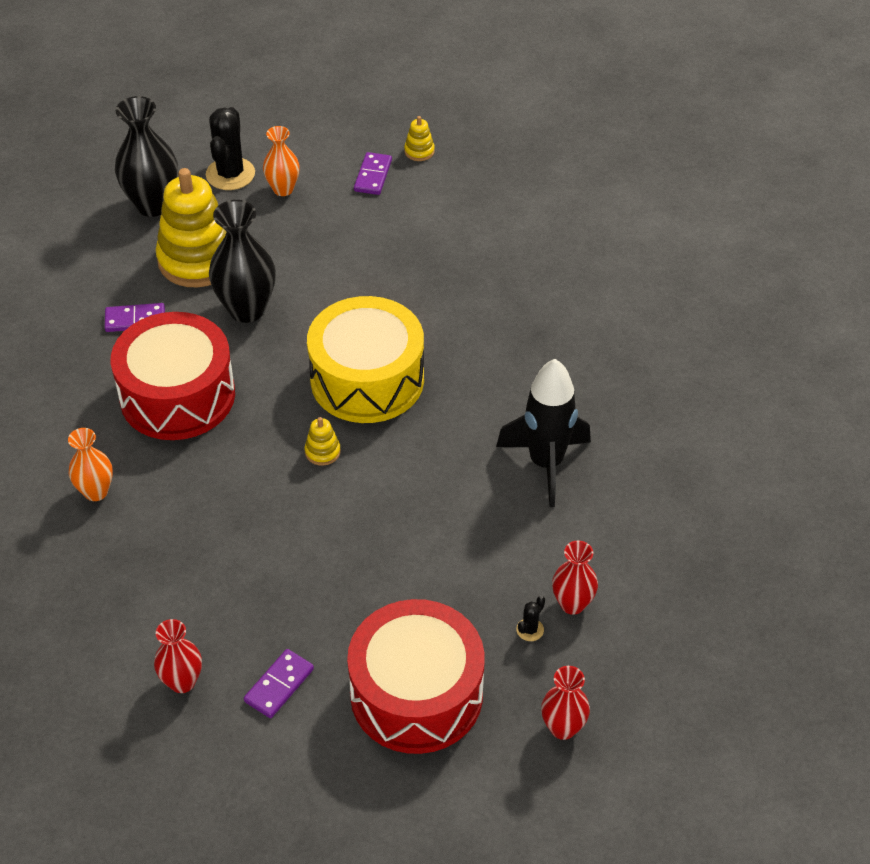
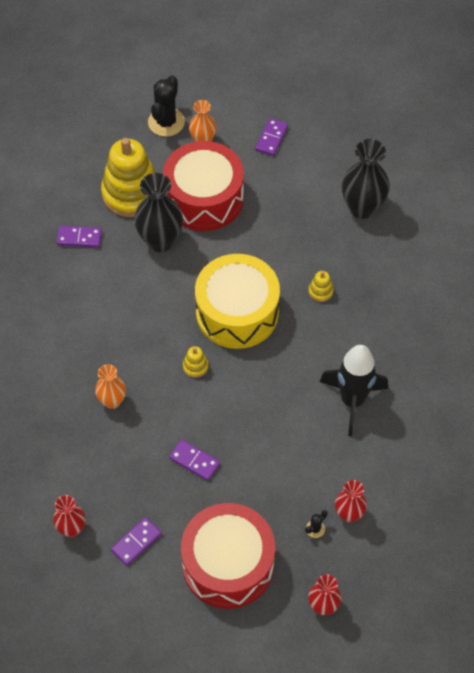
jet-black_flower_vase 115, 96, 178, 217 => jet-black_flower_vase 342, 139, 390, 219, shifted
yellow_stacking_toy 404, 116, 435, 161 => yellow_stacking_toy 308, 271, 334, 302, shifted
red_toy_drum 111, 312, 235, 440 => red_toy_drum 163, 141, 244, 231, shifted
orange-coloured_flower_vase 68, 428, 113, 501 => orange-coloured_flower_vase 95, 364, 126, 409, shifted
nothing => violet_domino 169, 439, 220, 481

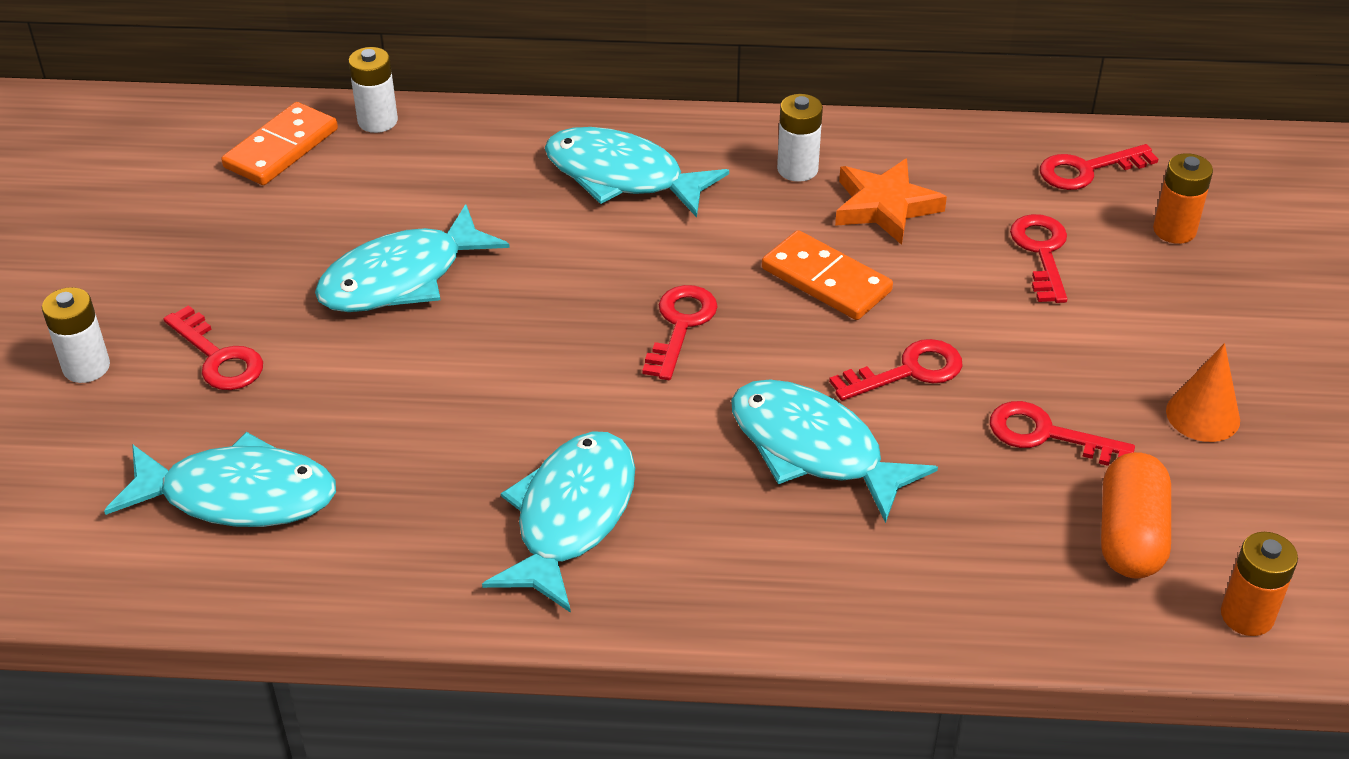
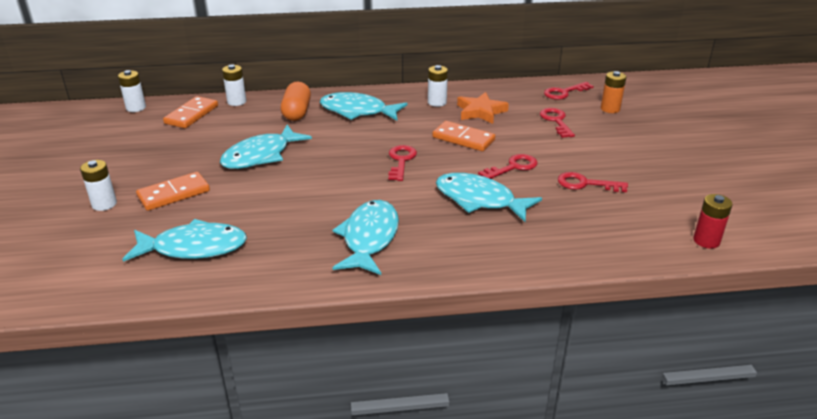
red_door_key 163, 305, 263, 390 => orange-coloured_domino 136, 172, 210, 211
orange-coloured_cone 1166, 343, 1240, 442 => nothing
orange-coloured_pill 1101, 452, 1171, 579 => orange-coloured_pill 281, 81, 311, 121, shifted
orange-coloured_AA_battery 1221, 532, 1298, 636 => red_AA_battery 693, 194, 733, 249
nothing => pure_white_AA_battery 118, 70, 146, 112

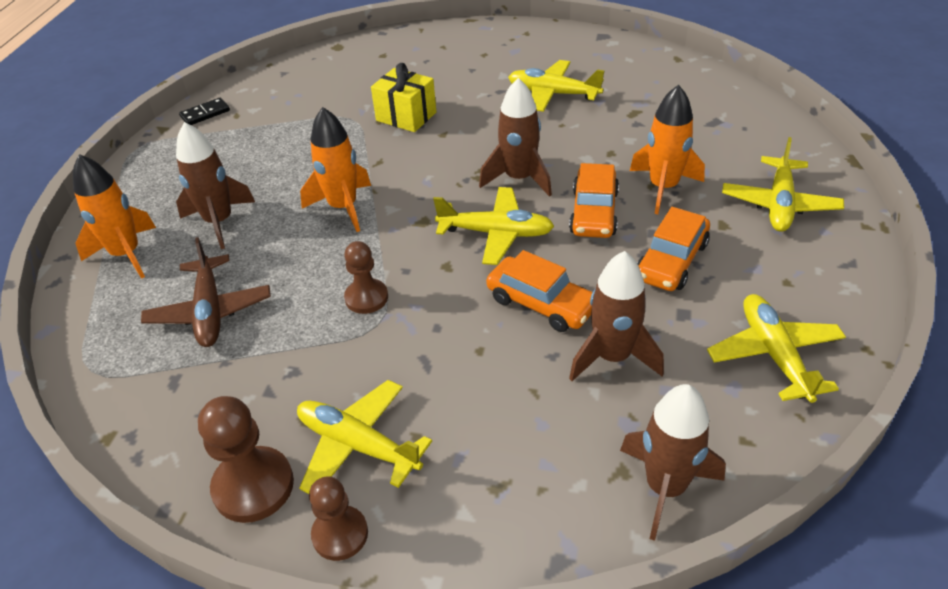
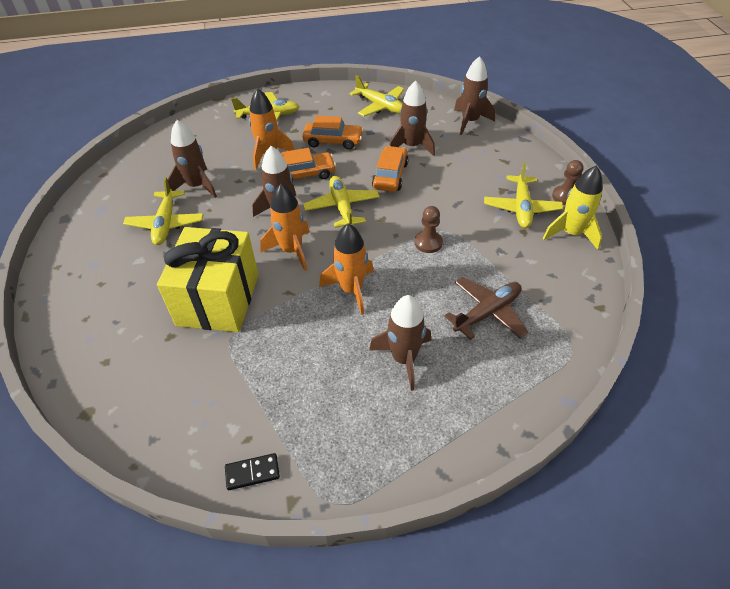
yellow_wrapped_gift 371, 63, 436, 132 => yellow_wrapped_gift 157, 227, 259, 332, x1.78
jet-black_domino 179, 98, 230, 125 => jet-black_domino 225, 453, 280, 490, 45 degrees counterclockwise
orange-coloured_spaceship 73, 154, 156, 279 => orange-coloured_spaceship 260, 184, 309, 271, shifted
yellow_plane 707, 294, 846, 403 => yellow_plane 349, 75, 404, 116, 105 degrees counterclockwise
brown_game_pawn 198, 396, 294, 523 => yellow_spaceship 543, 165, 603, 250
nothing => brown_spaceship 168, 120, 217, 198

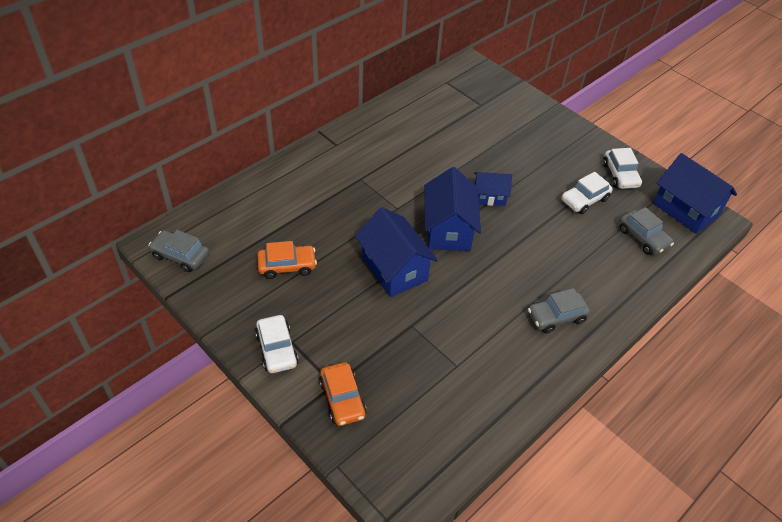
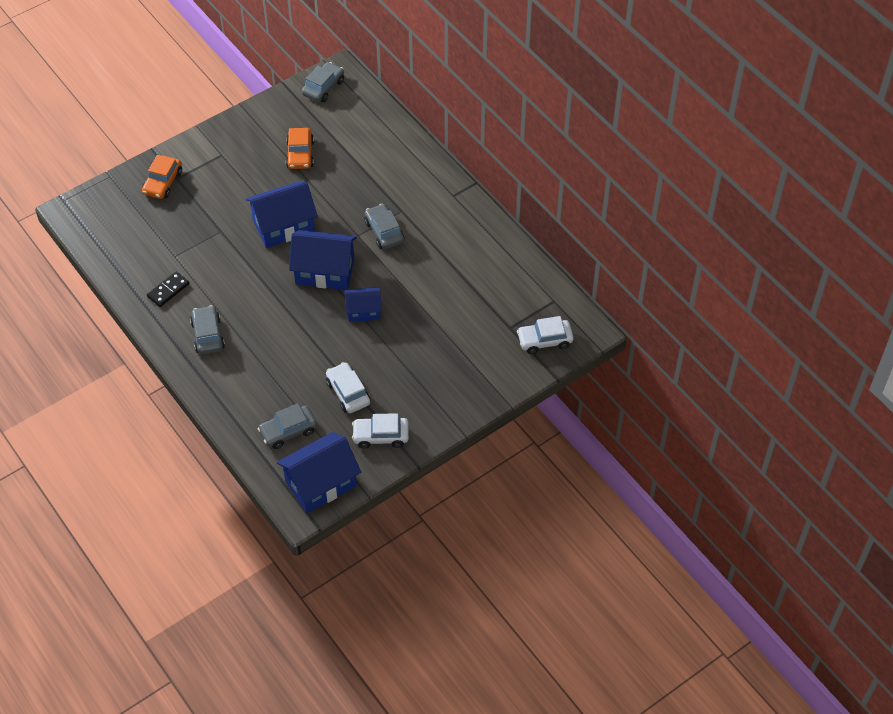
royal_blue_house 474, 172, 512, 206 => royal_blue_house 344, 287, 382, 322, 75 degrees clockwise
pure_white_automobile 255, 315, 299, 373 => pure_white_automobile 517, 316, 574, 354, shifted
orange-coloured_automobile 319, 362, 367, 426 => orange-coloured_automobile 142, 155, 182, 199, 60 degrees counterclockwise
nothing => gray_automobile 364, 204, 405, 249
nothing => jet-black_domino 147, 271, 189, 307

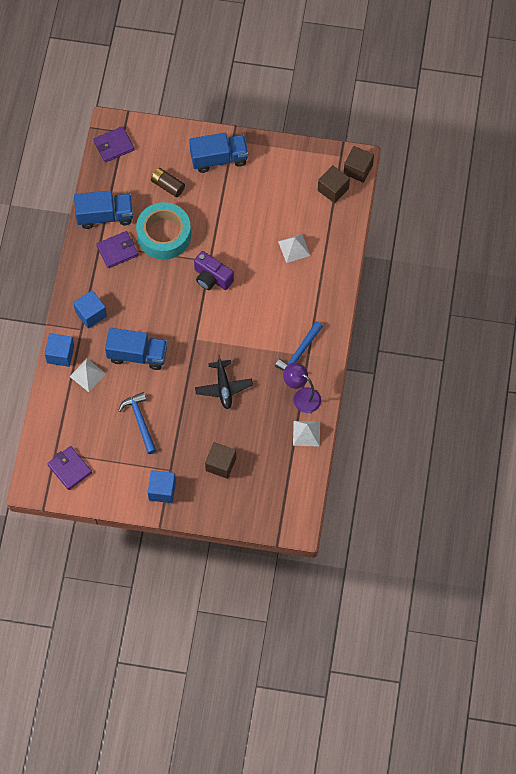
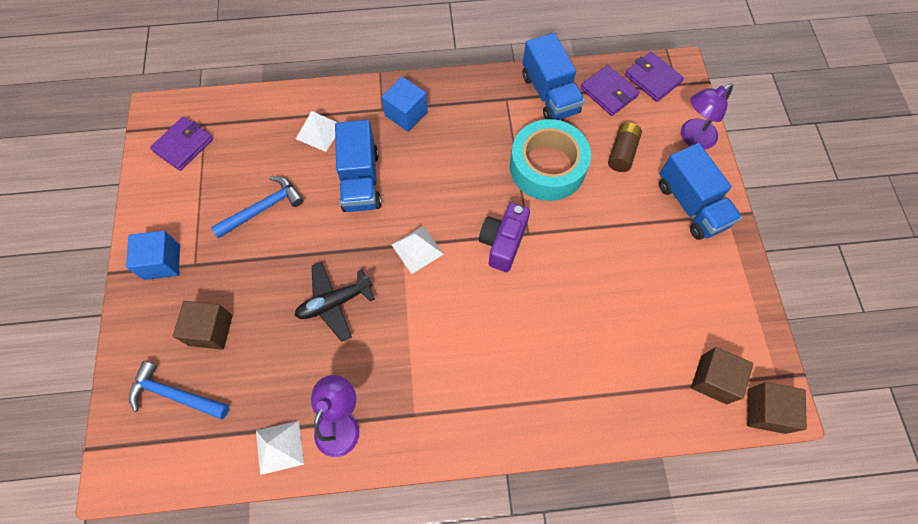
violet_card_wallet 96, 231, 138, 268 => violet_card_wallet 580, 65, 640, 116, shifted
pure_white_pyramid 278, 234, 311, 263 => pure_white_pyramid 392, 226, 444, 274, shifted
royal_blue_claw_hammer 275, 321, 323, 371 => royal_blue_claw_hammer 129, 361, 229, 419, shifted
royal_blue_cube 45, 333, 74, 367 => nothing
nothing => violet_desk_lamp 681, 83, 733, 150

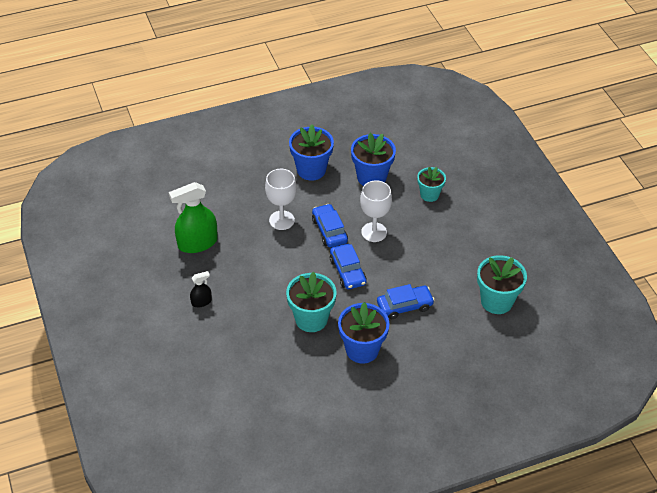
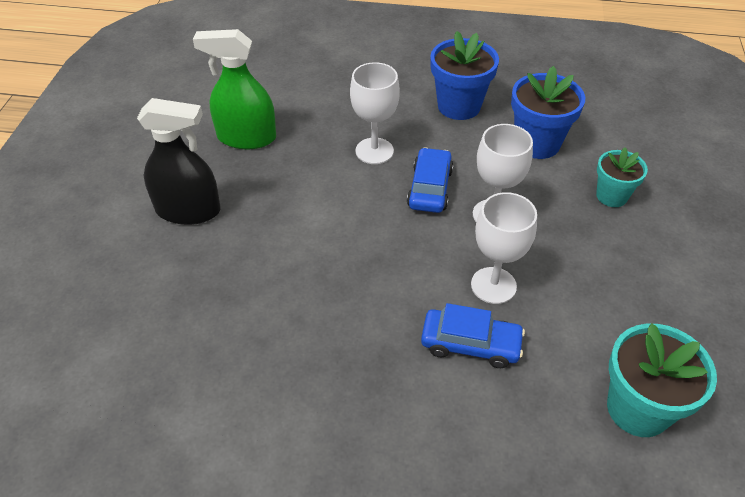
royal_blue_automobile 330, 244, 367, 289 => nothing
jet-black_spray_cleaner 190, 271, 212, 307 => jet-black_spray_cleaner 137, 98, 221, 225, x2.04
aqua_plant_pot 286, 272, 337, 332 => nothing
royal_blue_plant_pot 338, 302, 390, 364 => nothing
nothing => pure_white_goblet 471, 192, 537, 304

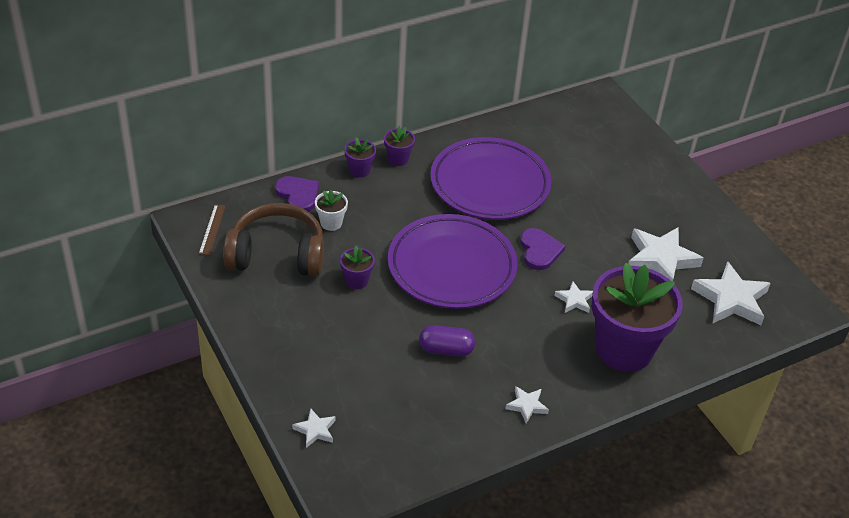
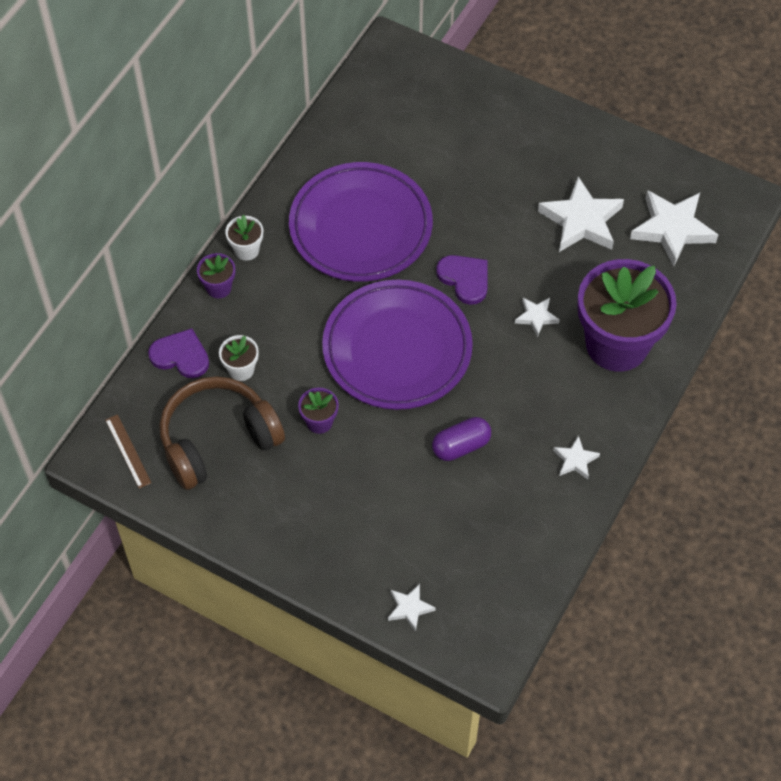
violet_plant_pot 384, 126, 415, 166 => pure_white_plant_pot 225, 215, 263, 261

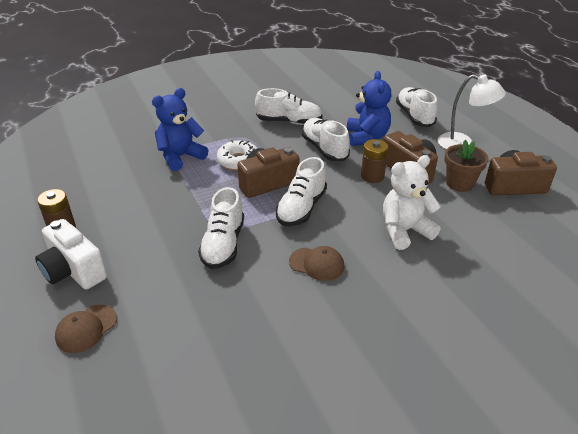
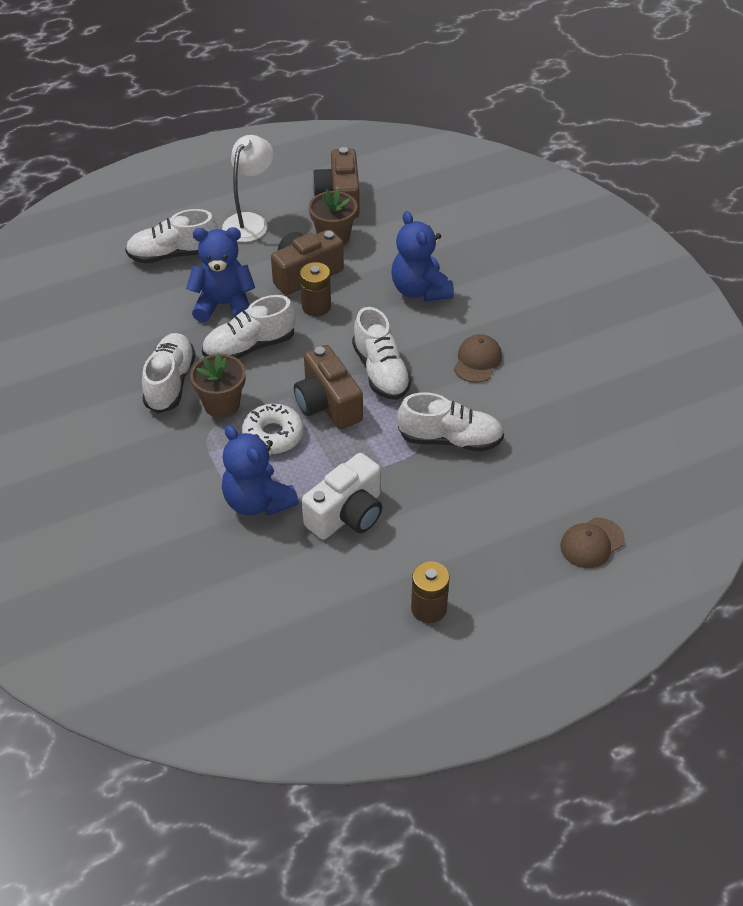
pure_white_teddy 383, 155, 441, 250 => royal_blue_teddy 392, 211, 454, 302
pure_white_sneaker 276, 157, 327, 226 => pure_white_sneaker 352, 307, 412, 400, 45 degrees clockwise
pure_white_compact_camera 35, 219, 107, 290 => pure_white_compact_camera 302, 453, 382, 540, shifted
brown_cap 55, 305, 117, 353 => brown_cap 560, 518, 625, 568, 105 degrees clockwise
nothing => brown_plant_pot 190, 353, 246, 418

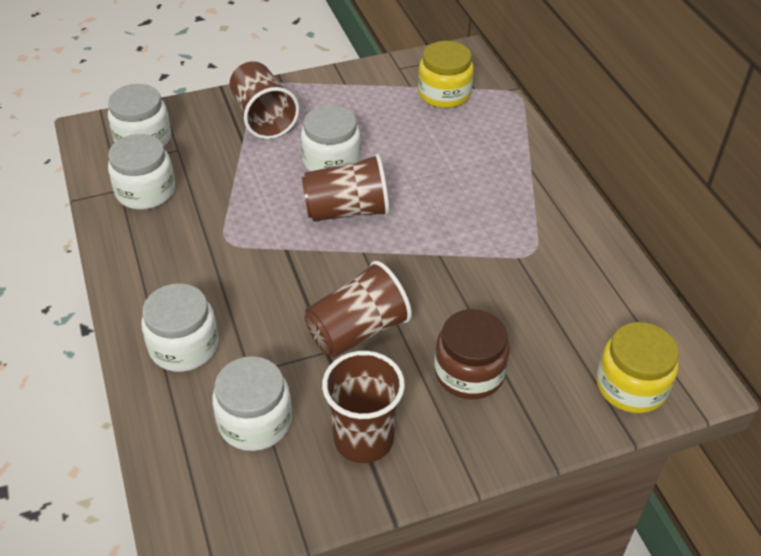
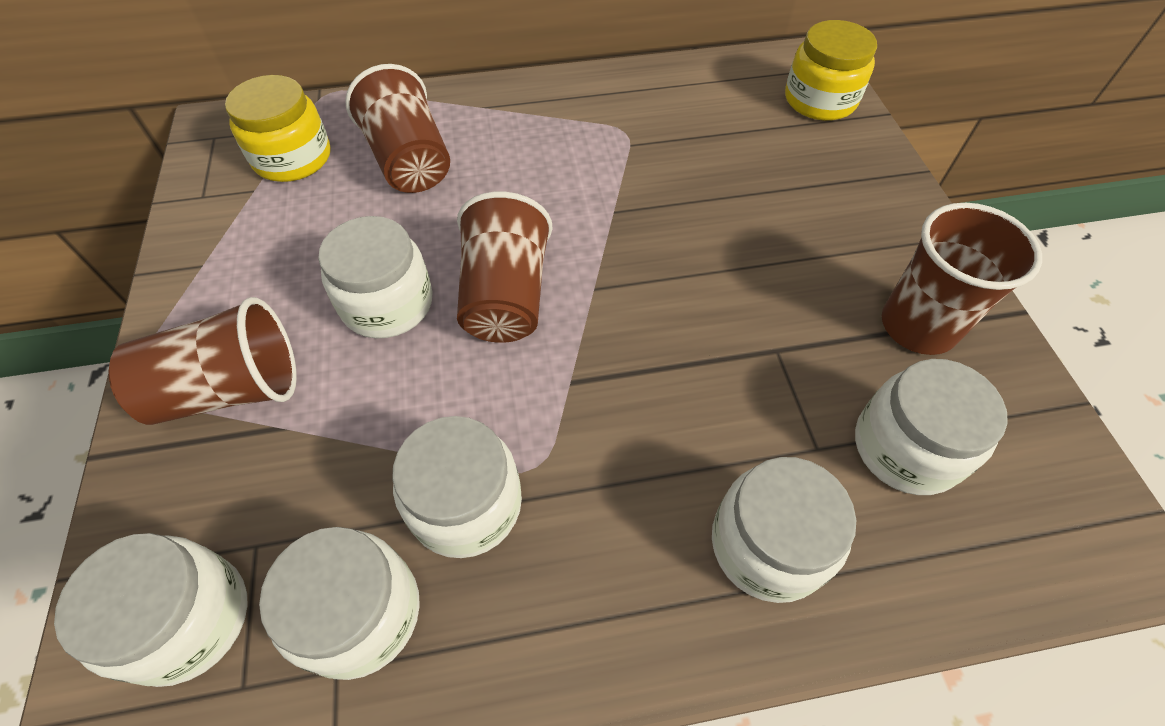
brown_tumbler 305, 261, 412, 357 => brown_tumbler 345, 64, 450, 193, shifted
brown_jam_jar 434, 309, 510, 399 => nothing
nothing => pure_white_jam_jar 392, 416, 522, 558

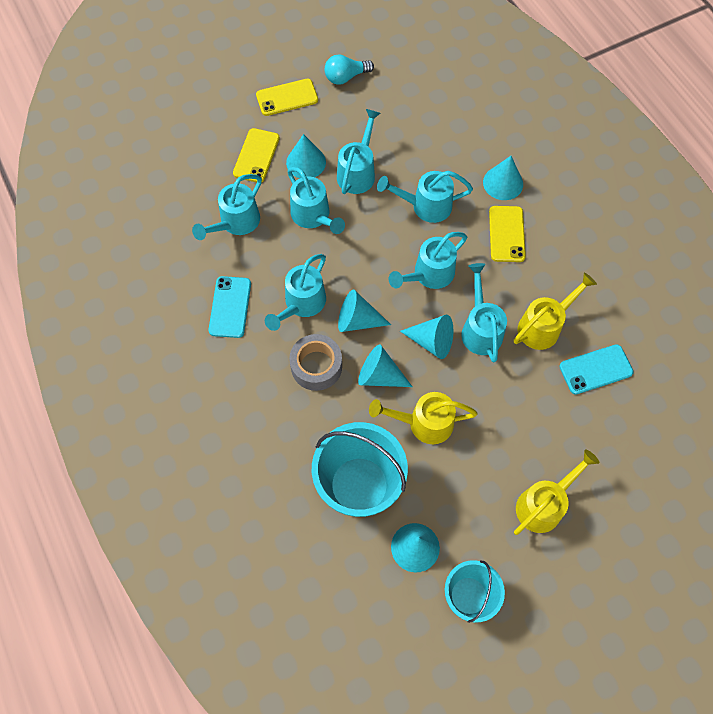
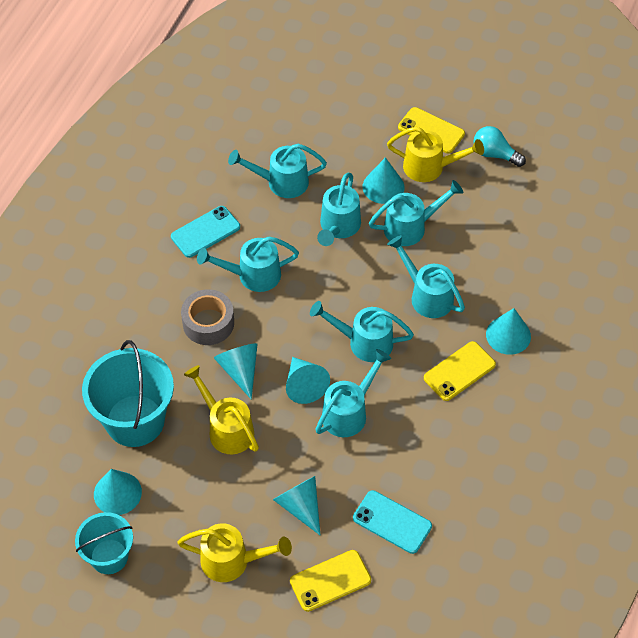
yellow_smartphone 233, 128, 280, 182 => yellow_smartphone 290, 550, 371, 612, shifted
yellow_watering_pot 514, 273, 597, 350 => yellow_watering_pot 387, 127, 484, 182, shifted
aqua_cone 338, 290, 391, 332 => aqua_cone 273, 476, 320, 535, shifted

